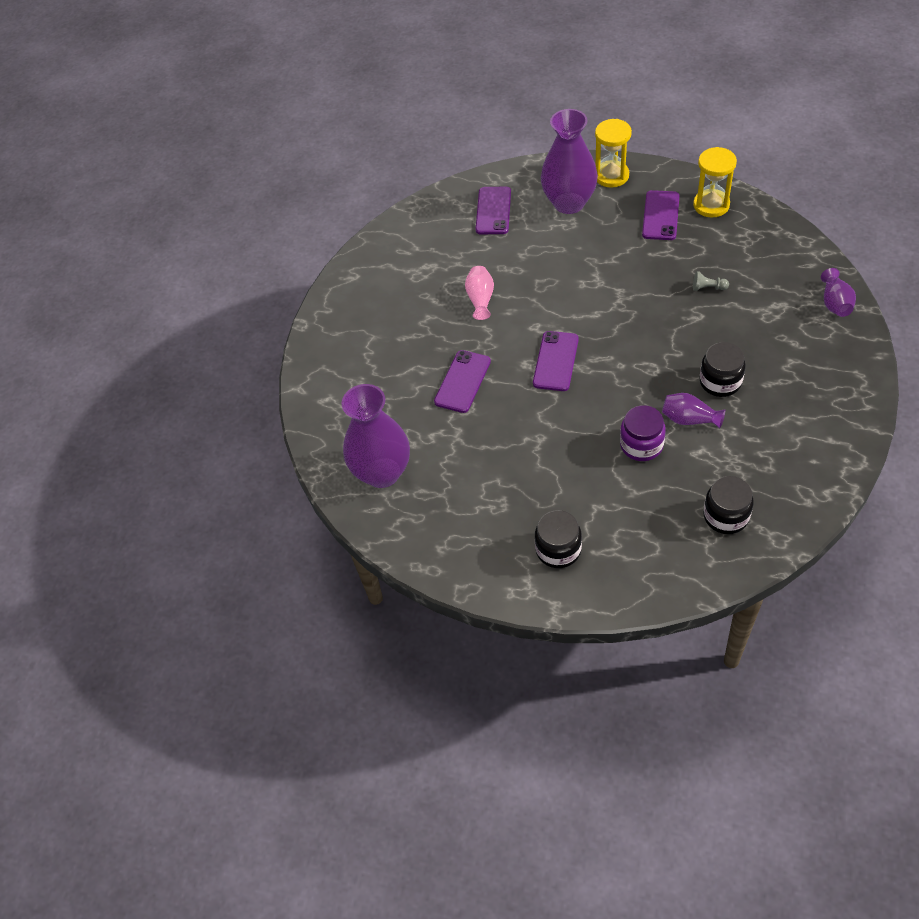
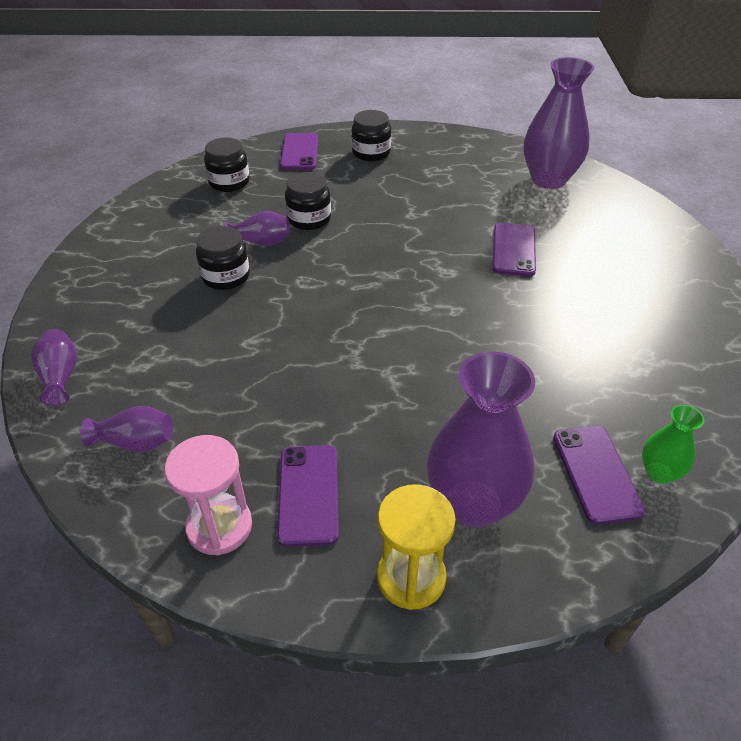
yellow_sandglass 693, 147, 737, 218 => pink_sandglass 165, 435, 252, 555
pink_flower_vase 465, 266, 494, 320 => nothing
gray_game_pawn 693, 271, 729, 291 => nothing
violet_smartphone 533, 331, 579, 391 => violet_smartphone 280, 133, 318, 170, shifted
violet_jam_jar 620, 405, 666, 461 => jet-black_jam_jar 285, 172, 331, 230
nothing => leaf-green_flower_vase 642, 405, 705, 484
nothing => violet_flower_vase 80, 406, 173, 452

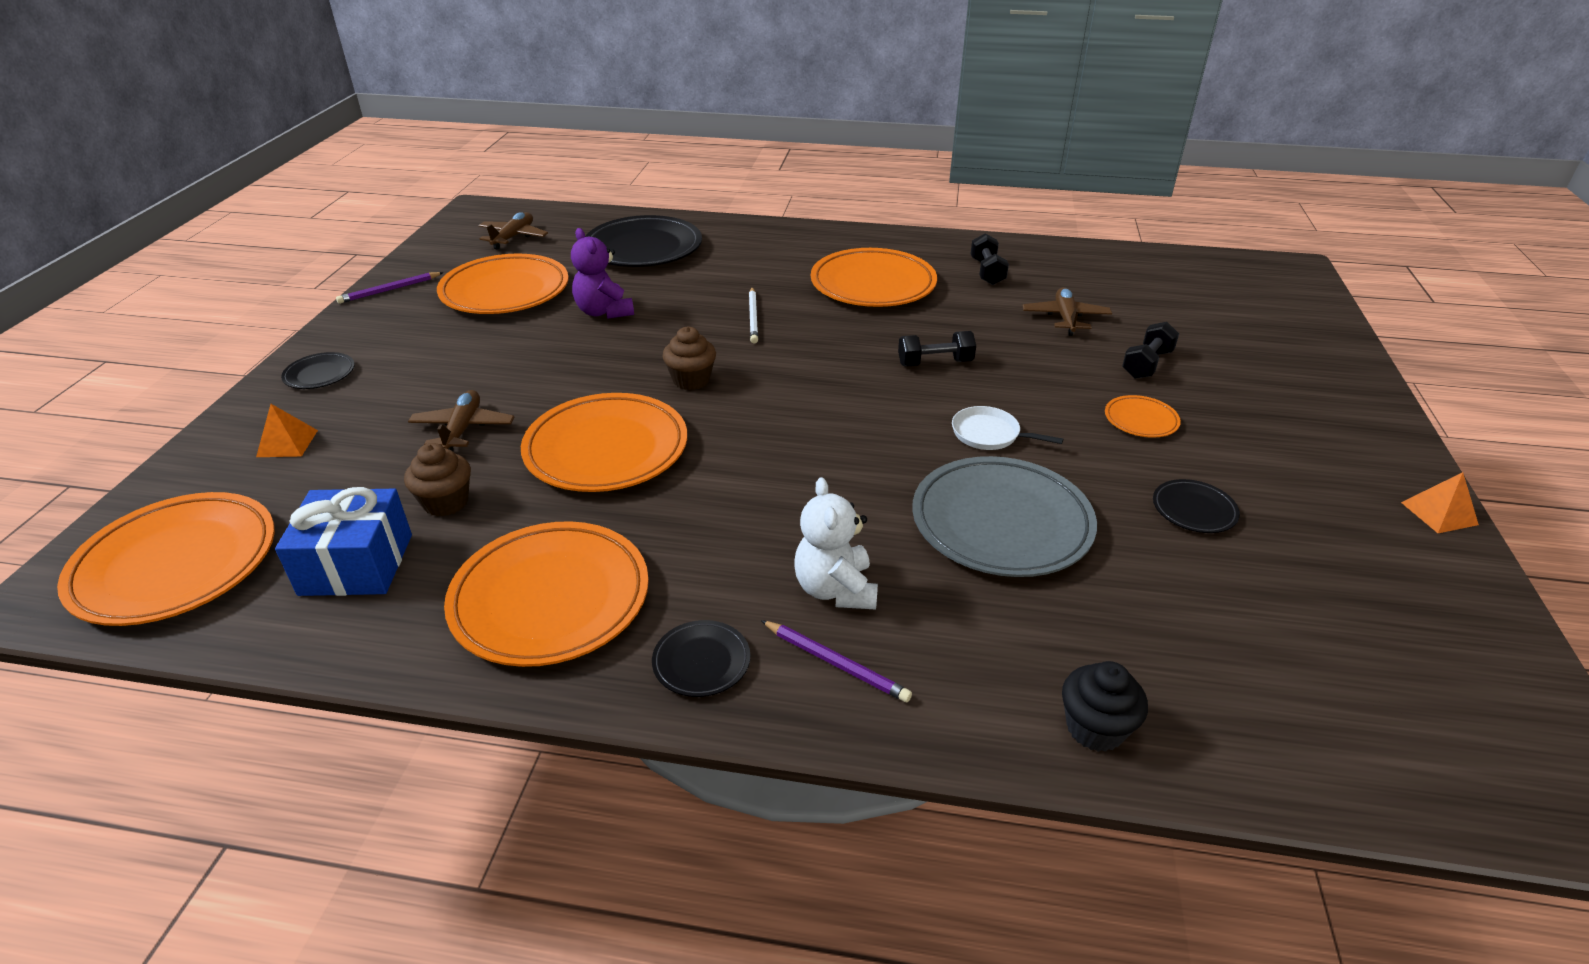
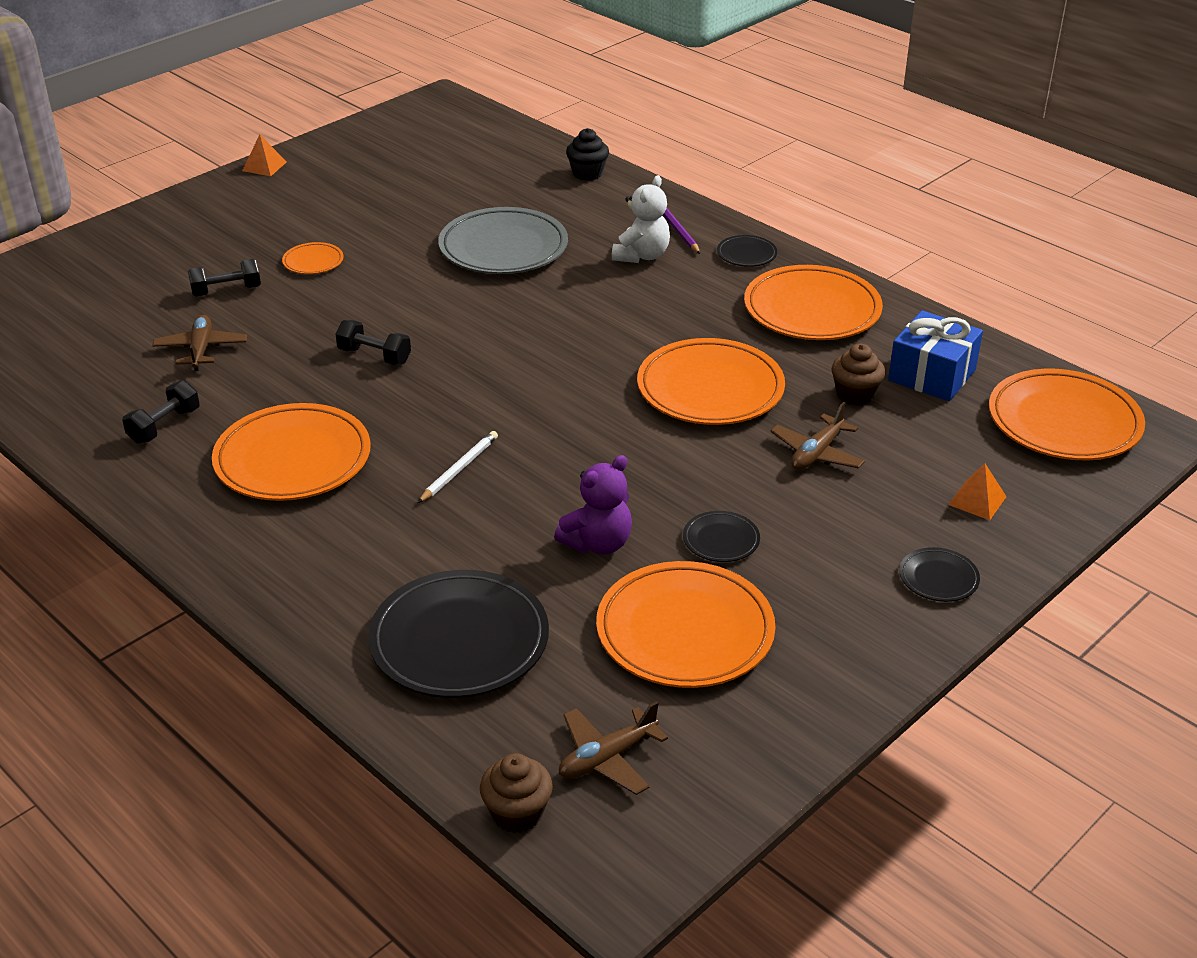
violet_teddy 571, 228, 634, 319 => violet_teddy 554, 455, 632, 555, 45 degrees clockwise
violet_lead_pencil 336, 272, 444, 304 => nothing
brown_plane 1022, 287, 1112, 336 => brown_plane 152, 315, 247, 371, 135 degrees clockwise
brown_cupcake 662, 326, 716, 390 => brown_cupcake 480, 753, 553, 833, shifted
pure_white_frying_pan 952, 406, 1063, 450 => nothing
jet-black_plate 1153, 479, 1240, 533 => jet-black_plate 683, 511, 760, 562, shifted

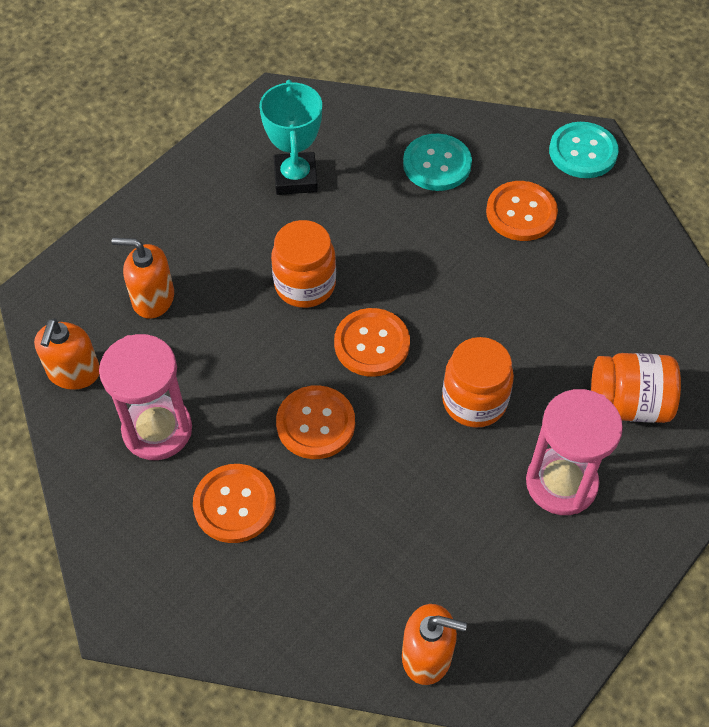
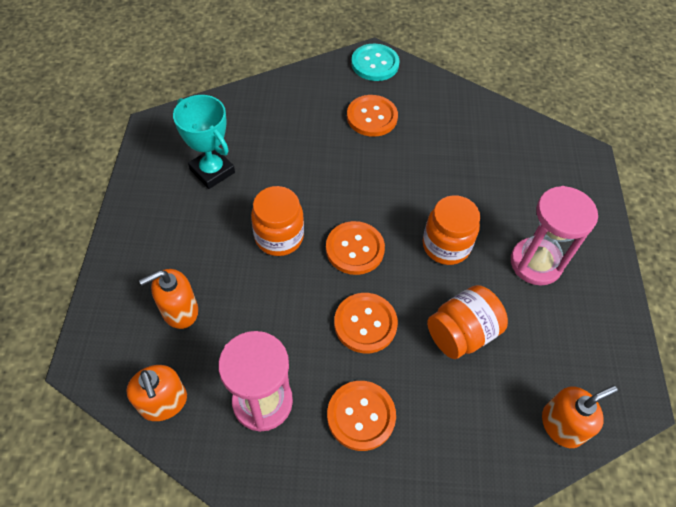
aqua_shirt_button 403, 133, 472, 191 => nothing
orange-coloured_jam_jar 591, 353, 681, 423 => orange-coloured_jam_jar 427, 285, 508, 359, shifted

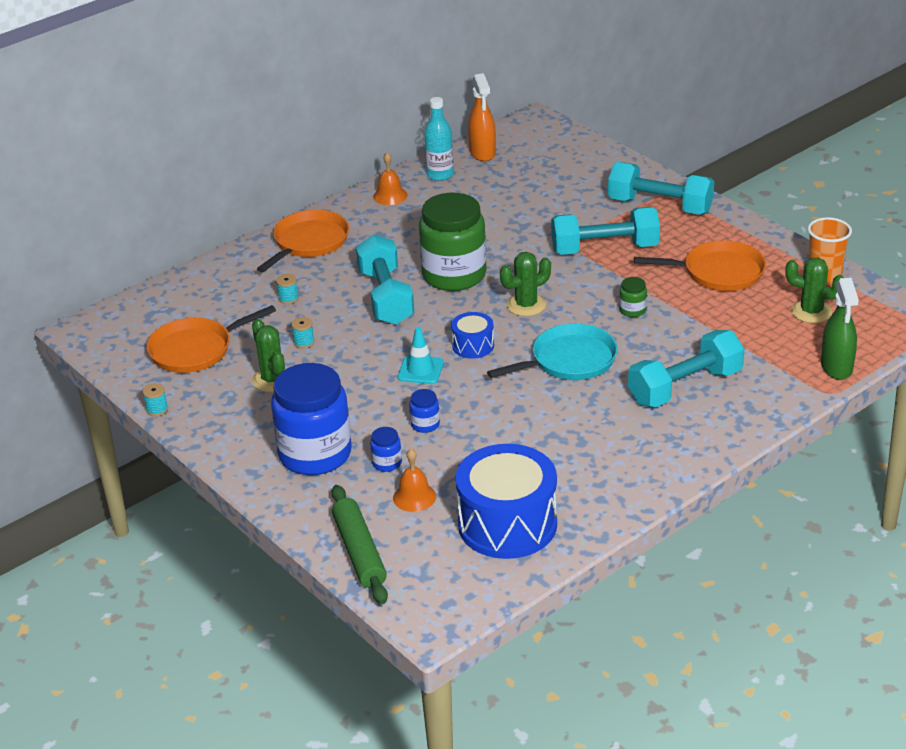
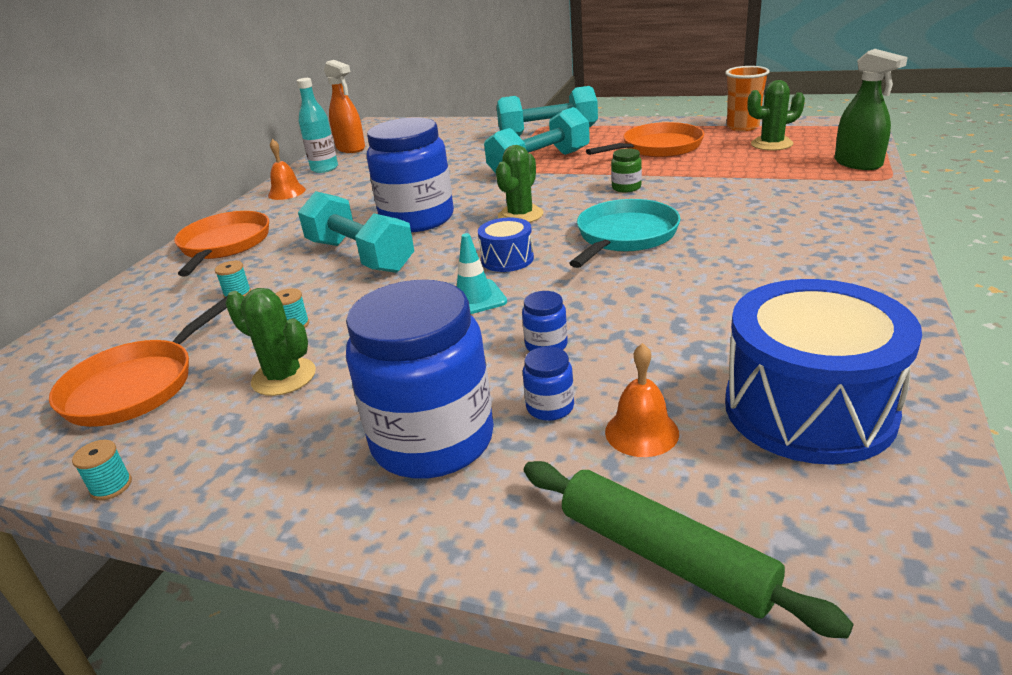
leaf-green_jam_jar 419, 193, 487, 291 => royal_blue_jam_jar 367, 118, 454, 232
aqua_free_weight 628, 330, 744, 407 => nothing

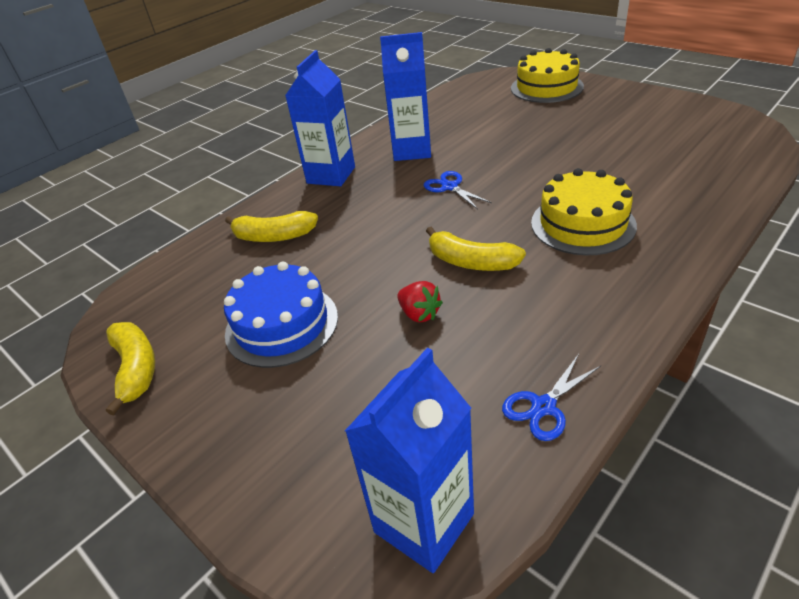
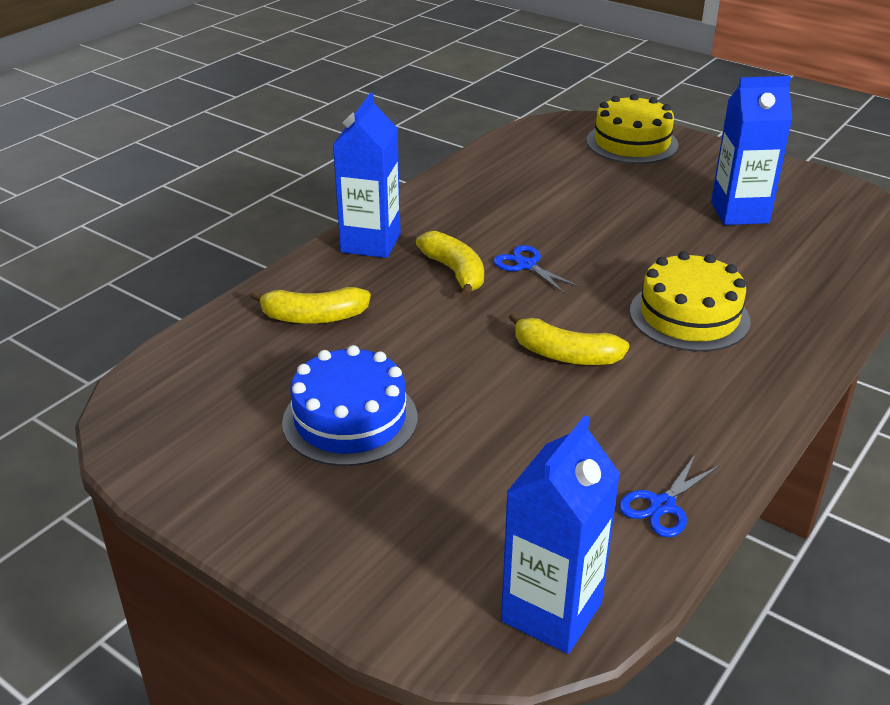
royal_blue_juice_carton 380, 32, 431, 161 => royal_blue_juice_carton 711, 76, 792, 225, shifted
red_toy_strawberry 397, 281, 443, 323 => nothing
yellow_toy_banana 106, 322, 155, 415 => yellow_toy_banana 416, 231, 484, 298, shifted

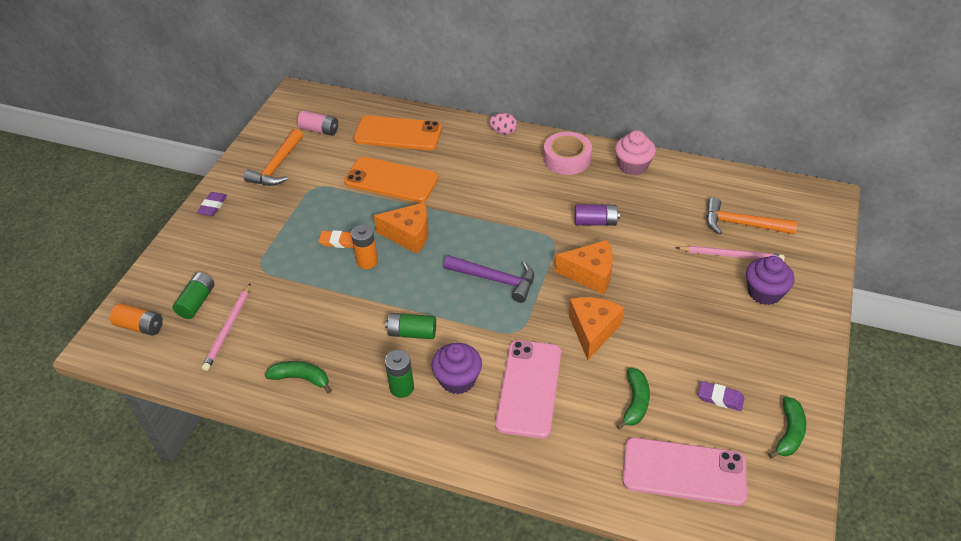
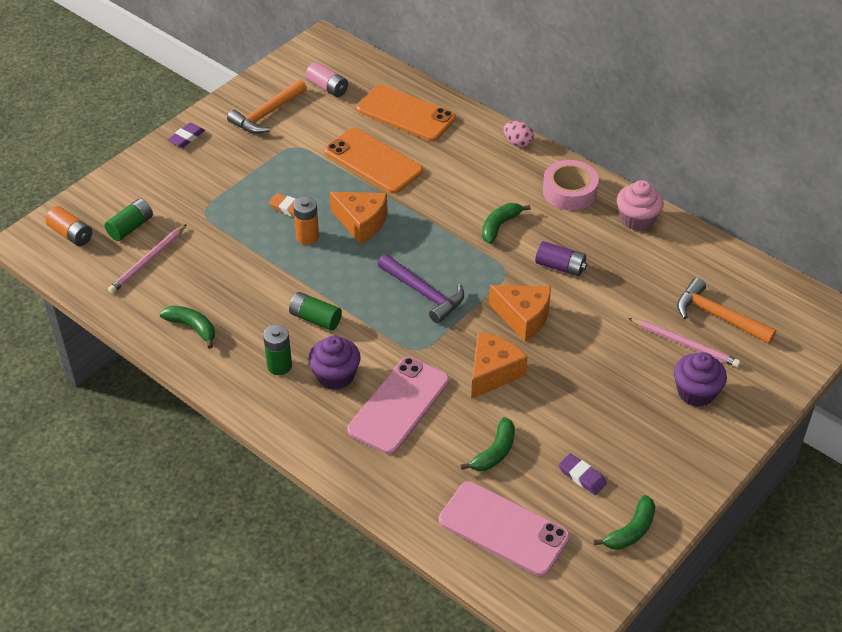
nothing => leaf-green_toy_banana 482, 203, 531, 244

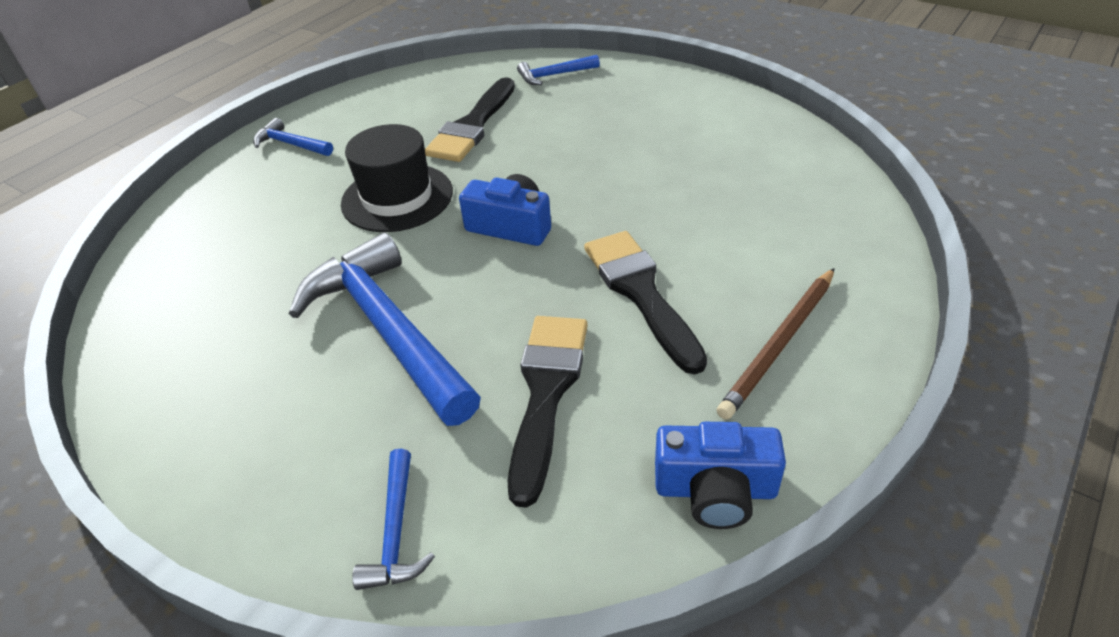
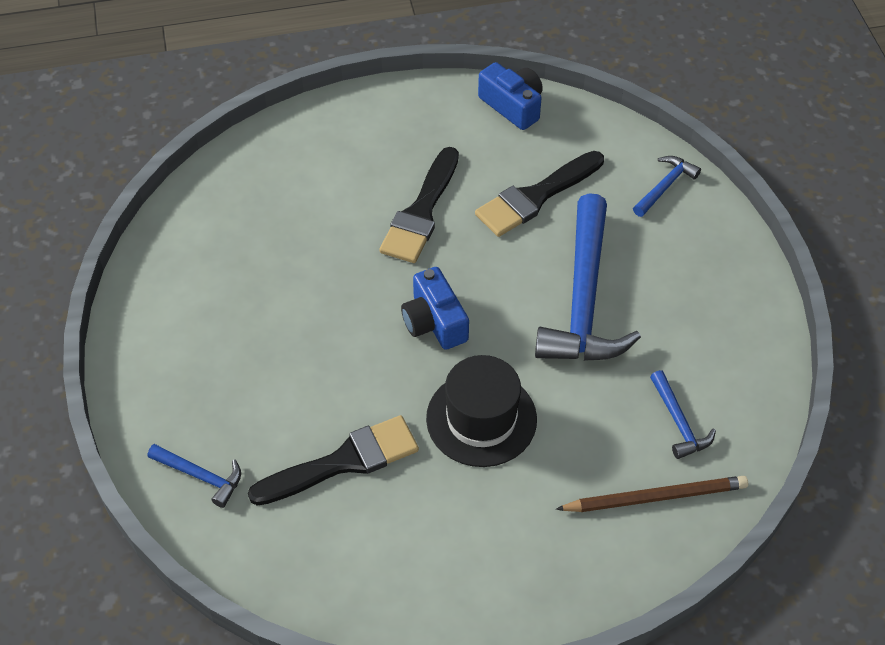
royal_blue_claw_hammer 253, 118, 333, 156 => royal_blue_claw_hammer 650, 370, 716, 459, shifted
brown_lead_pencil 717, 268, 835, 420 => brown_lead_pencil 556, 476, 748, 512, shifted

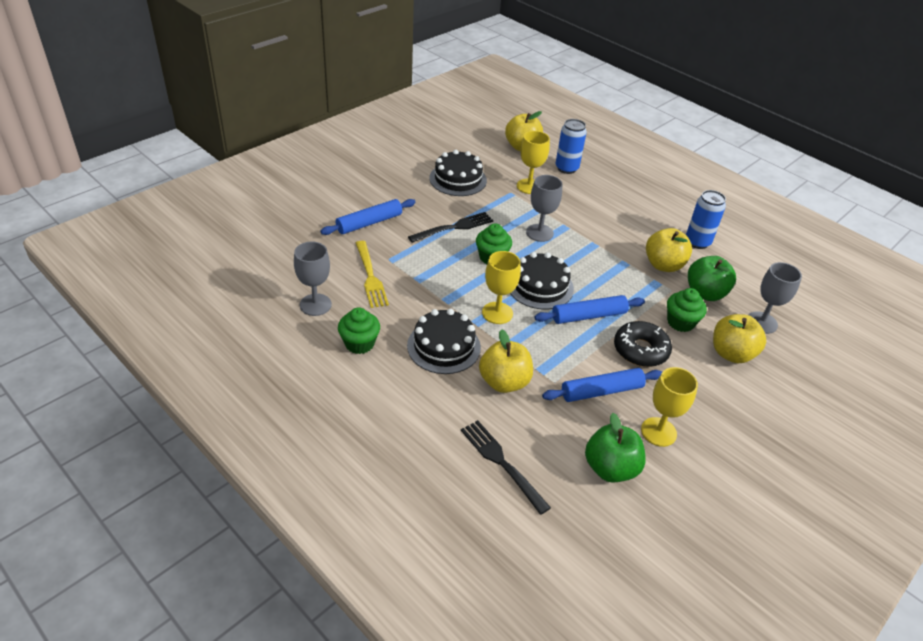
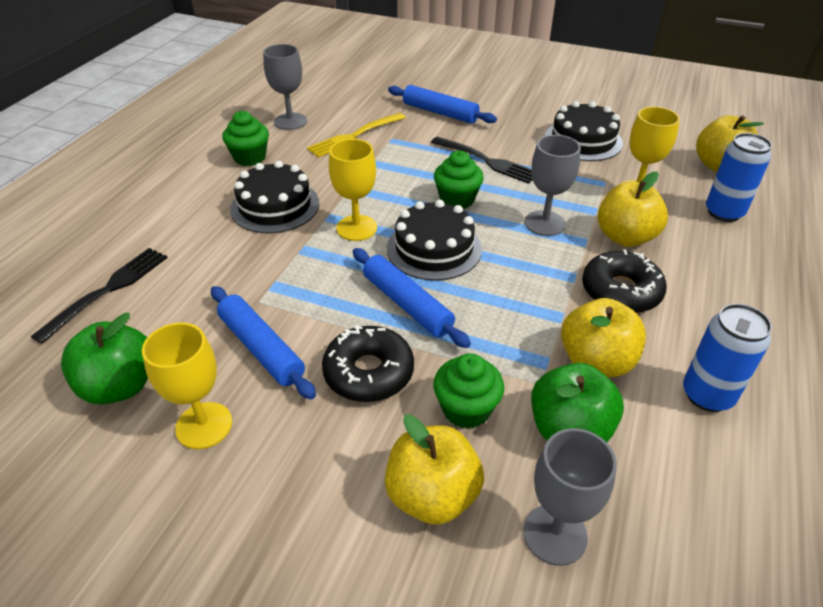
yellow_apple_fruit 479, 329, 533, 393 => yellow_apple_fruit 598, 171, 668, 247, shifted
nothing => jet-black_donut 582, 249, 667, 313

